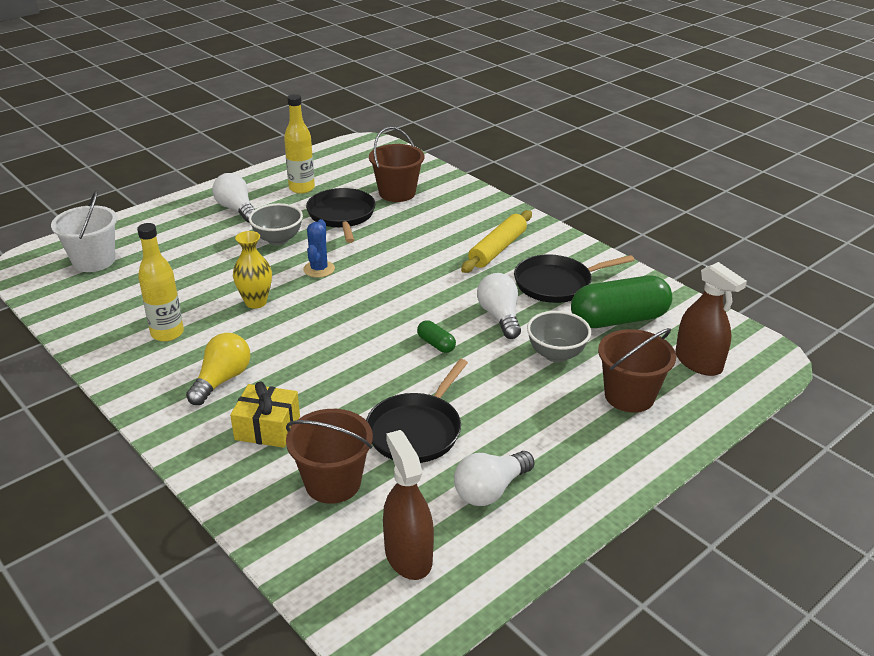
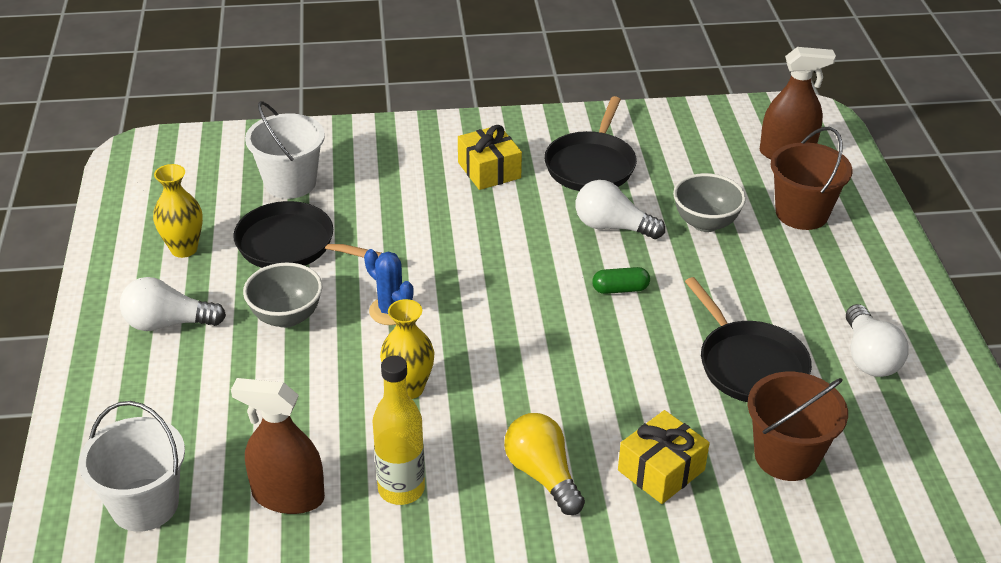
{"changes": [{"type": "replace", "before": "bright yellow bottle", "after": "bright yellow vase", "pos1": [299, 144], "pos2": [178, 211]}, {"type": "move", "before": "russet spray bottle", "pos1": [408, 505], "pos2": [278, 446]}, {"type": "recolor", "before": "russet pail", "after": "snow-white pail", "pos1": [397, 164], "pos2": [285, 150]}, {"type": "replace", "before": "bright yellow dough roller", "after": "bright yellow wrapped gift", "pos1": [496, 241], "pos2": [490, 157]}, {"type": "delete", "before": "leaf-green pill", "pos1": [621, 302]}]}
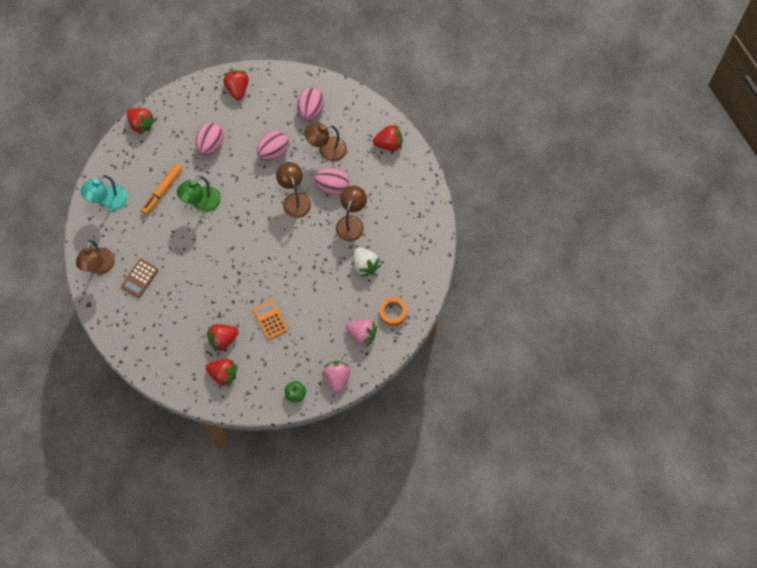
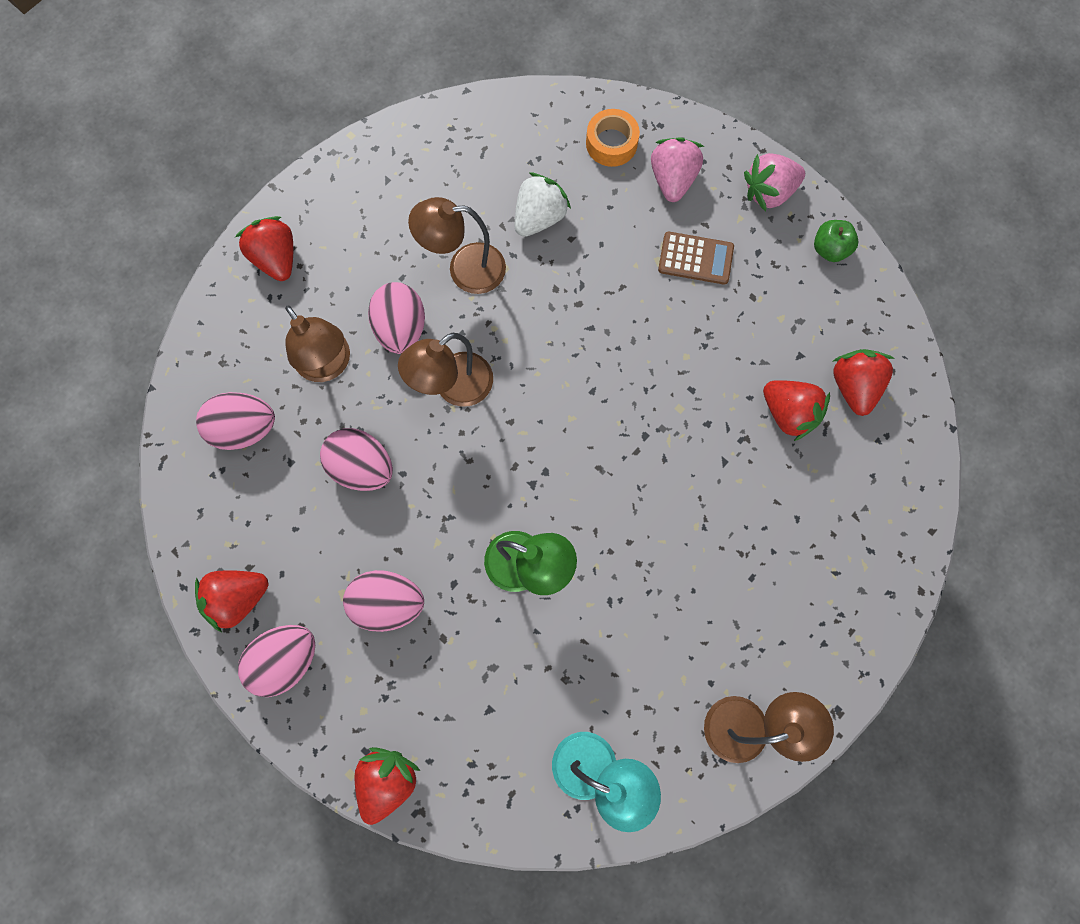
{"changes": [{"type": "insert", "after": "rosy egg", "pos2": [276, 661]}, {"type": "move", "before": "russet adding machine", "pos1": [140, 278], "pos2": [696, 258]}, {"type": "delete", "before": "orange marker pen", "pos1": [161, 189]}, {"type": "delete", "before": "orange adding machine", "pos1": [270, 320]}]}
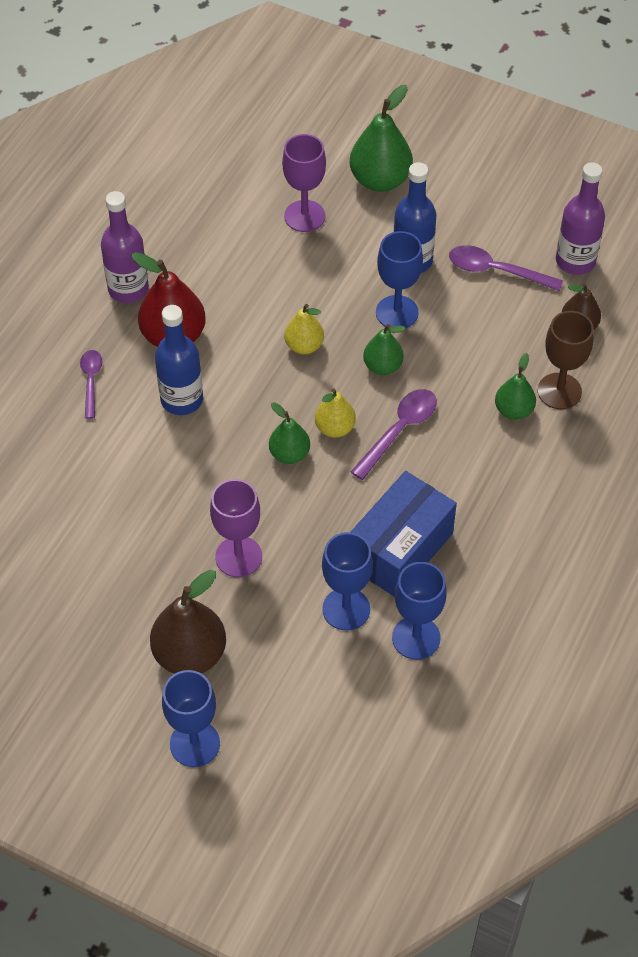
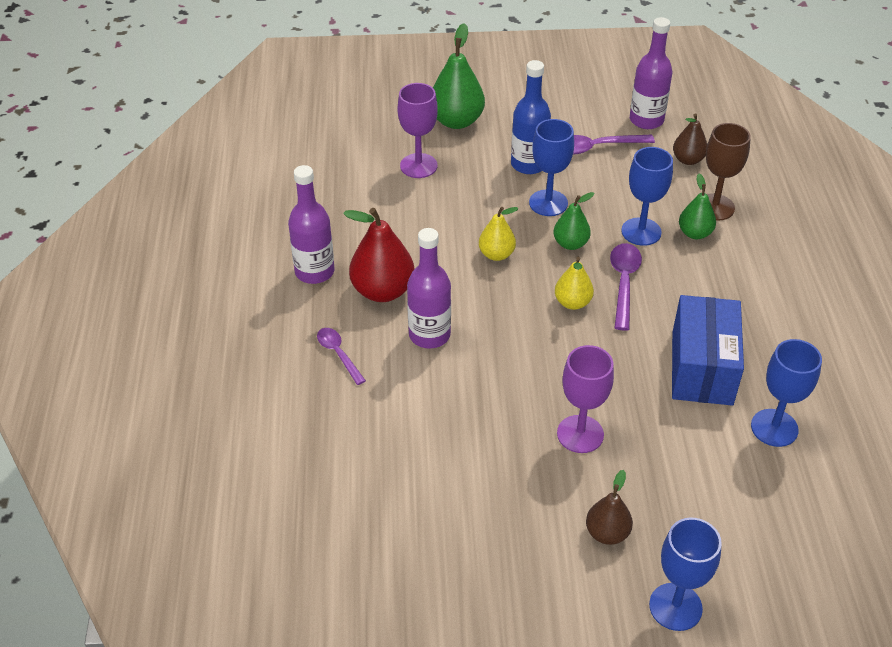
{"changes": [{"type": "recolor", "before": "cobalt bottle", "after": "violet bottle", "pos1": [179, 360], "pos2": [429, 288]}, {"type": "resize", "before": "russet pear", "pos1": [188, 622], "pos2": [609, 507], "scale": 0.59}, {"type": "move", "before": "cobalt goblet", "pos1": [347, 581], "pos2": [647, 196]}, {"type": "delete", "before": "leaf-green pear", "pos1": [289, 433]}]}
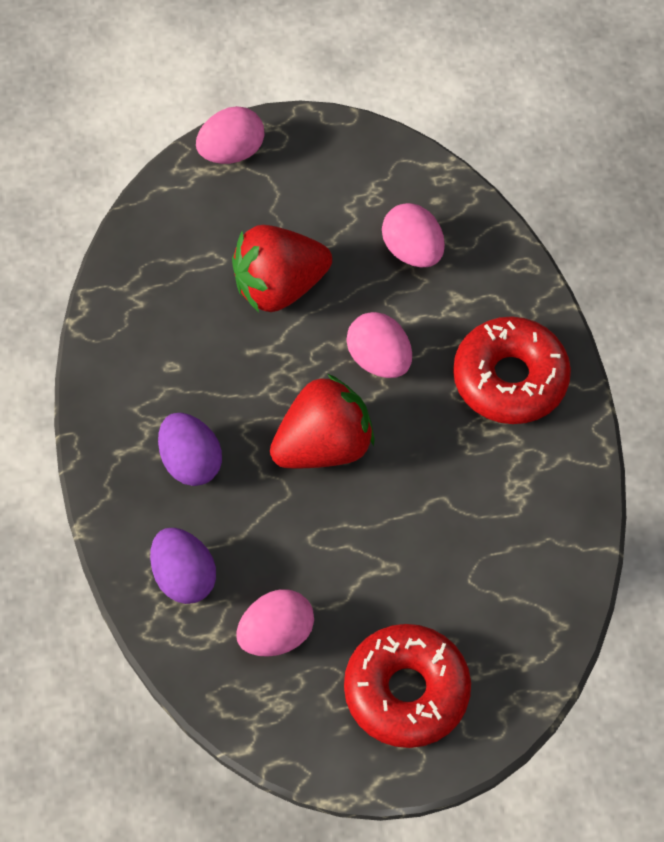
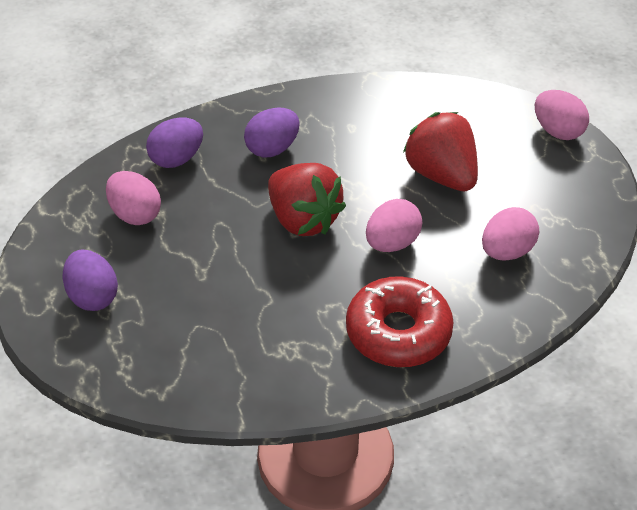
{"changes": [{"type": "replace", "before": "red doughnut", "after": "violet egg", "pos1": [407, 686], "pos2": [90, 280]}]}
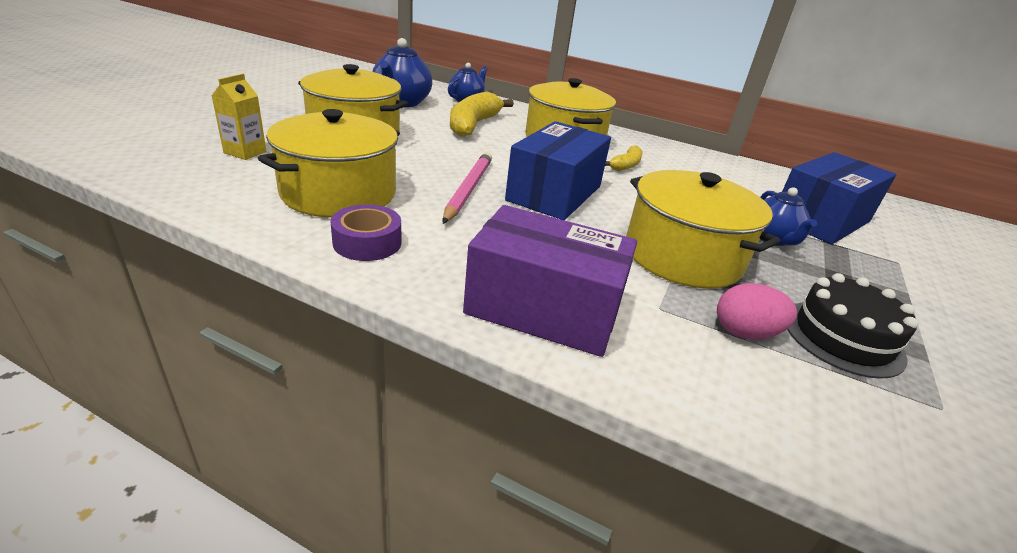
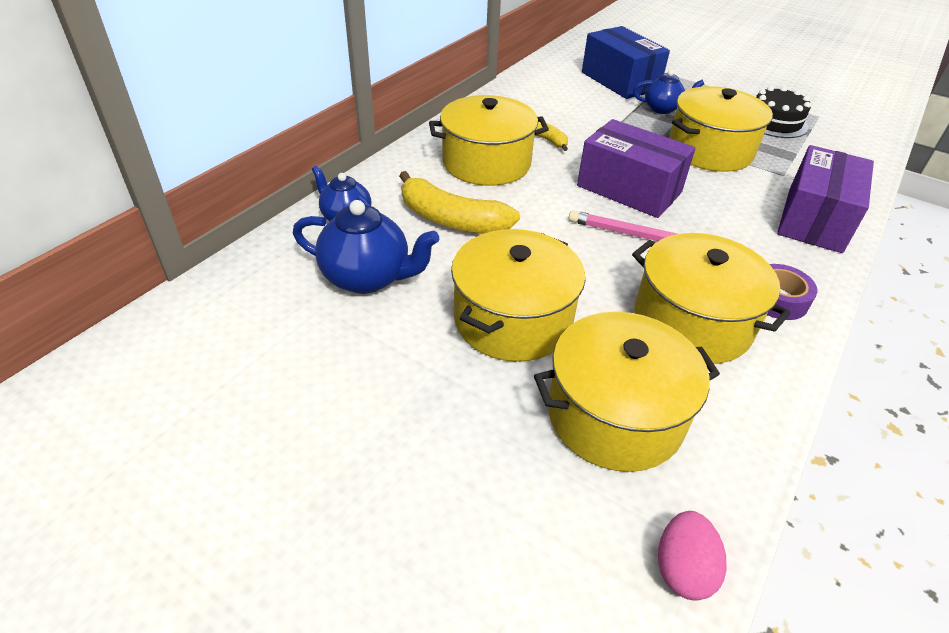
{"changes": [{"type": "replace", "before": "bright yellow carton", "after": "bright yellow pot", "pos1": [239, 117], "pos2": [627, 392]}, {"type": "recolor", "before": "cobalt parcel", "after": "violet parcel", "pos1": [558, 170], "pos2": [636, 168]}, {"type": "move", "before": "rosy egg", "pos1": [757, 311], "pos2": [692, 556]}]}
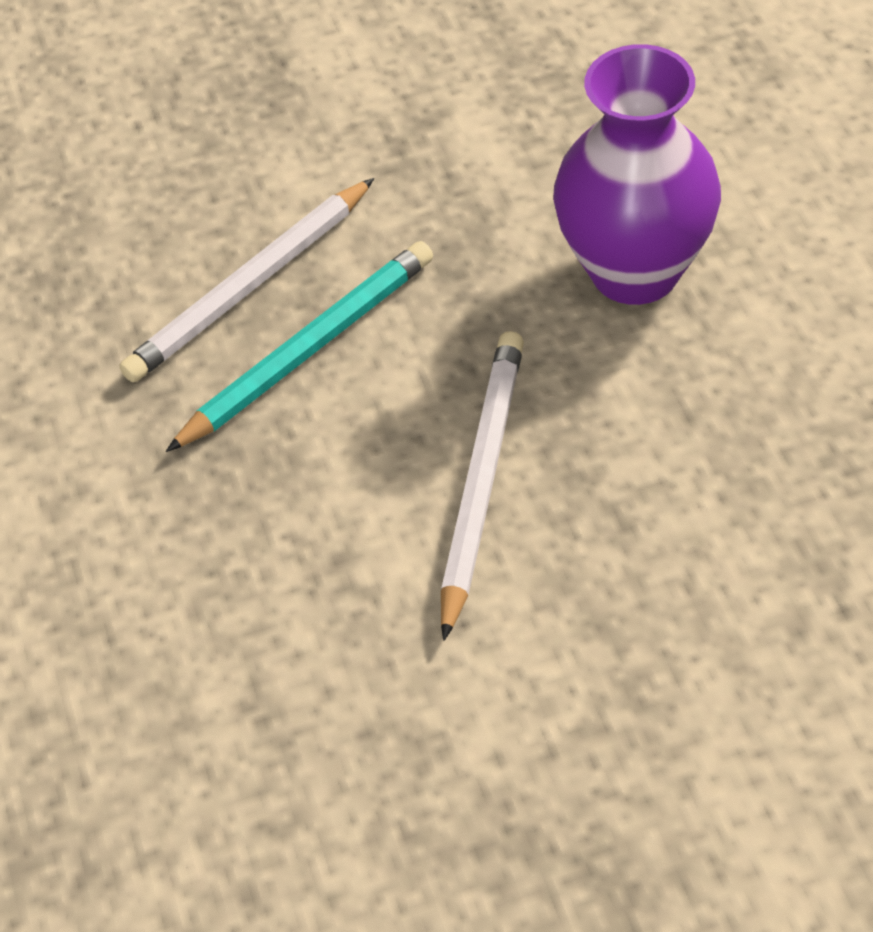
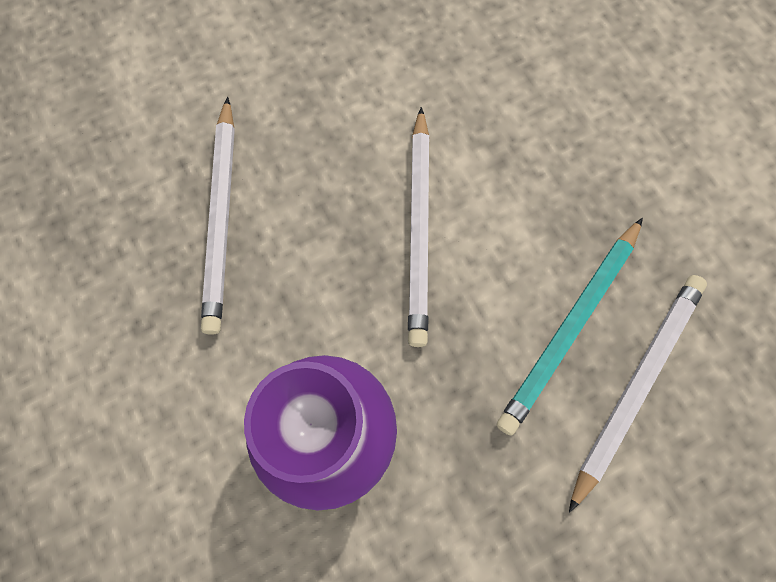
{"changes": [{"type": "insert", "after": "snow-white pencil", "pos2": [218, 216]}]}
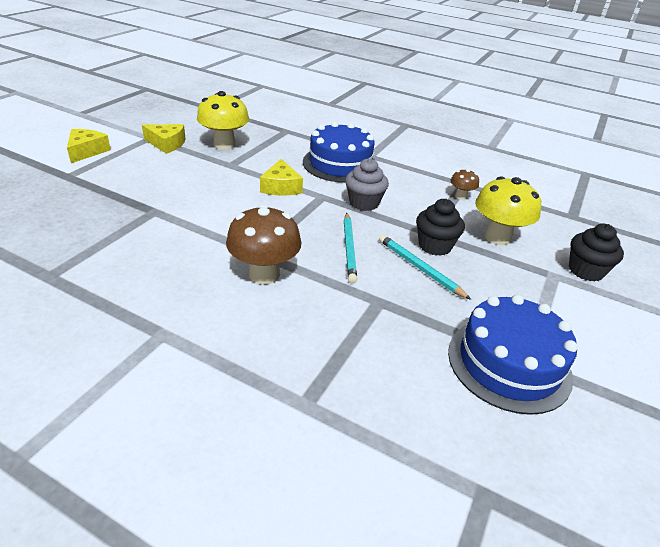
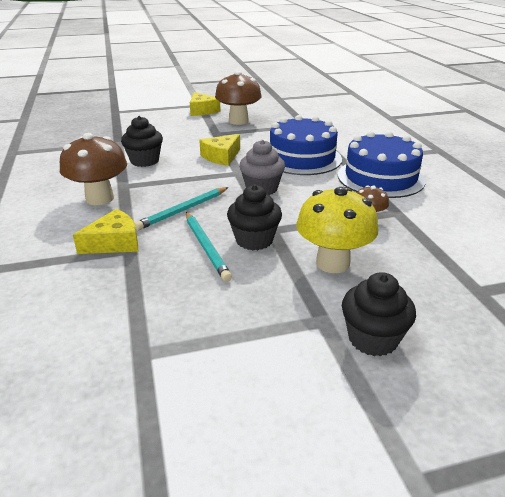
{"changes": [{"type": "move", "before": "bright yellow cheese wedge", "pos1": [89, 146], "pos2": [105, 231]}, {"type": "insert", "after": "jet-black cupcake", "pos2": [142, 141]}, {"type": "rotate", "before": "aqua pencil", "pos1": [425, 267], "pos2": [209, 247], "turn": 150}, {"type": "recolor", "before": "bright yellow toadstool", "after": "russet toadstool", "pos1": [223, 120], "pos2": [238, 98]}, {"type": "move", "before": "cobalt cake", "pos1": [513, 355], "pos2": [381, 164]}]}
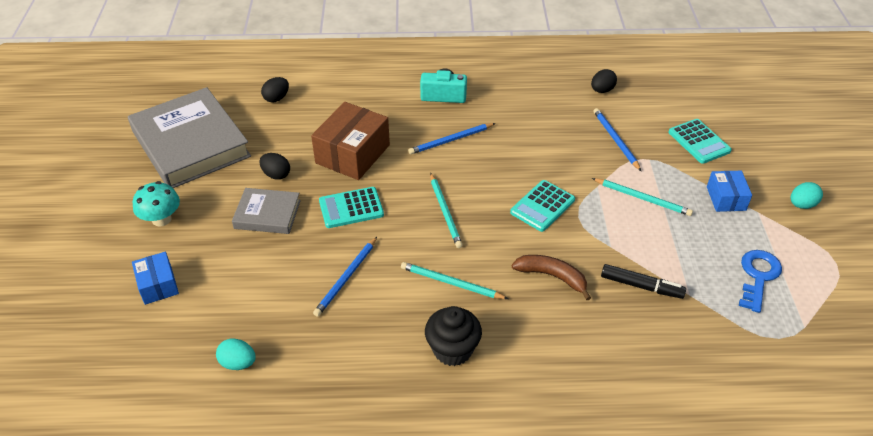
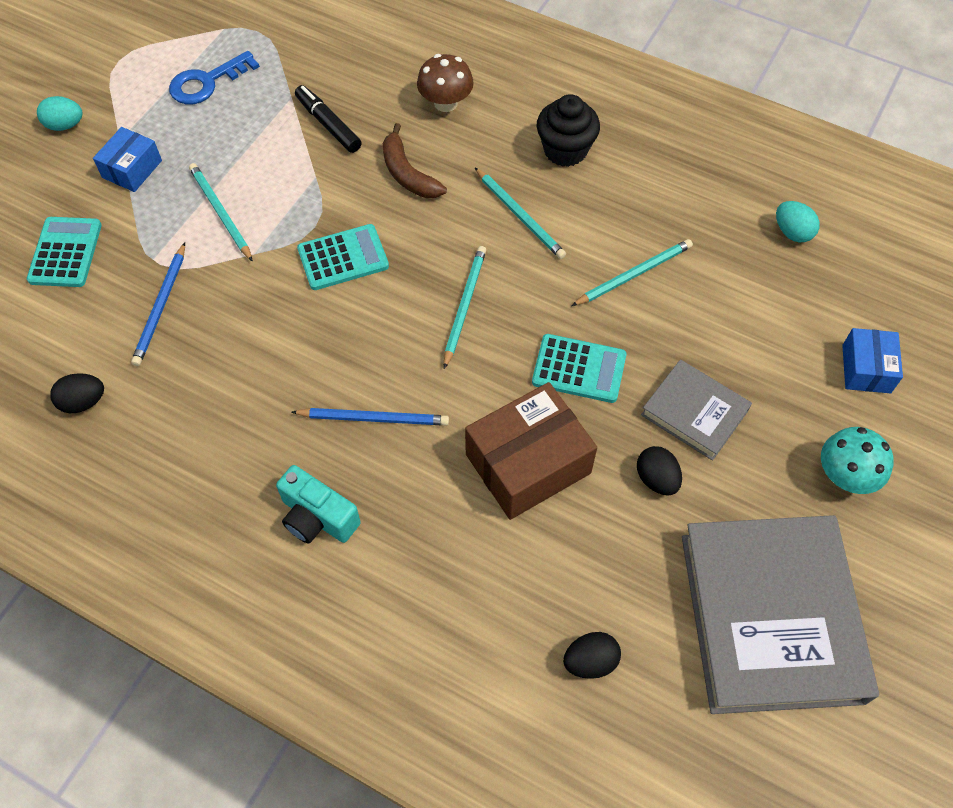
{"changes": [{"type": "insert", "after": "russet toadstool", "pos2": [445, 83]}, {"type": "recolor", "before": "cobalt pencil", "after": "aqua pencil", "pos1": [345, 277], "pos2": [632, 272]}]}
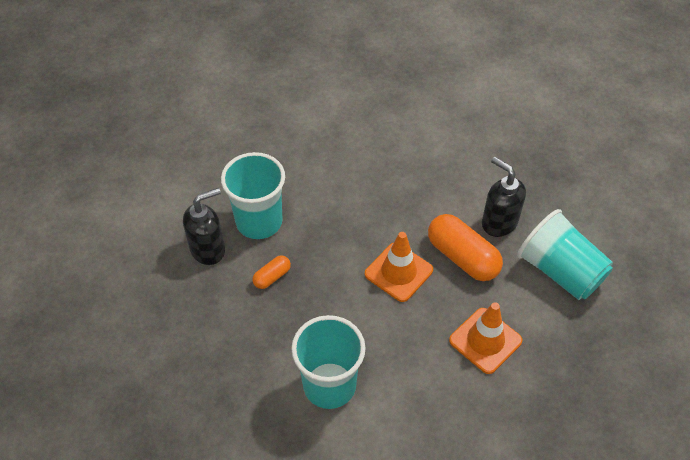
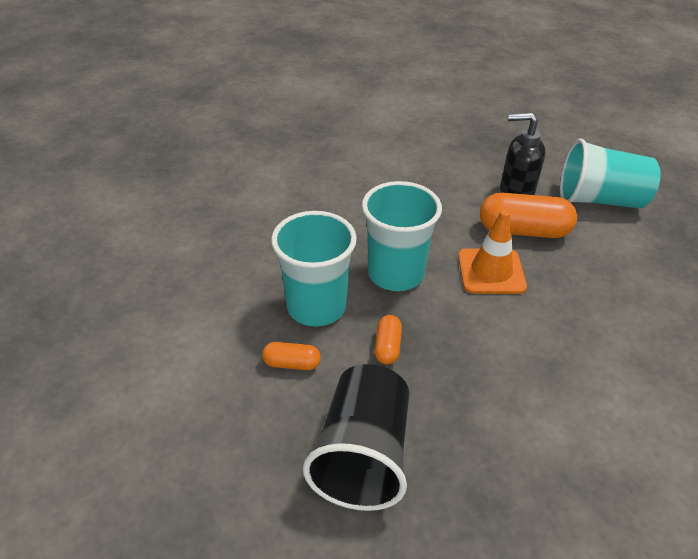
{"changes": [{"type": "replace", "before": "jet-black pump bottle", "after": "orange pill", "pos1": [204, 226], "pos2": [291, 356]}, {"type": "insert", "after": "jet-black cup", "pos2": [356, 437]}, {"type": "move", "before": "aqua cup", "pos1": [328, 362], "pos2": [402, 236]}, {"type": "delete", "before": "orange road cone", "pos1": [486, 338]}]}
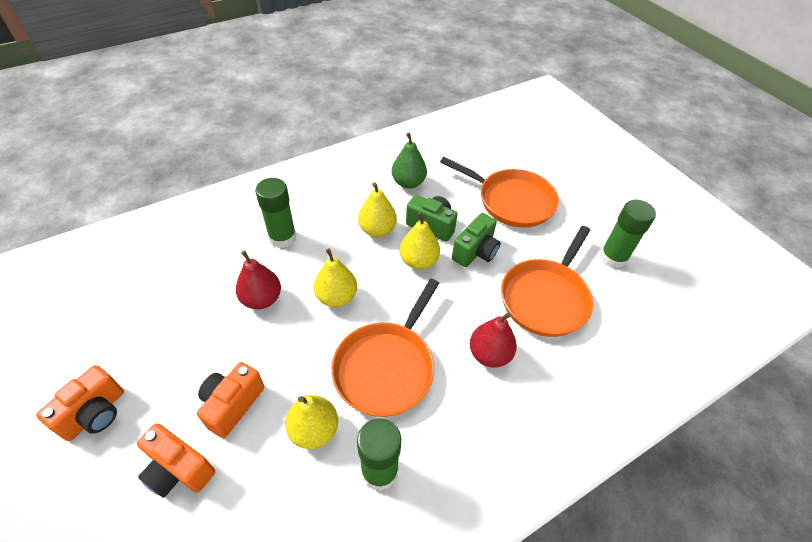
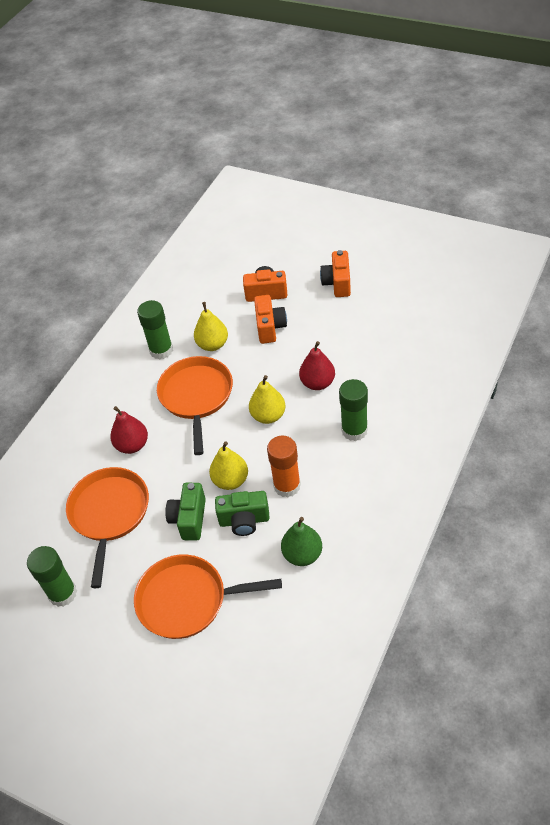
{"changes": [{"type": "replace", "before": "bright yellow pear", "after": "orange stick of glue", "pos1": [377, 209], "pos2": [284, 467]}]}
